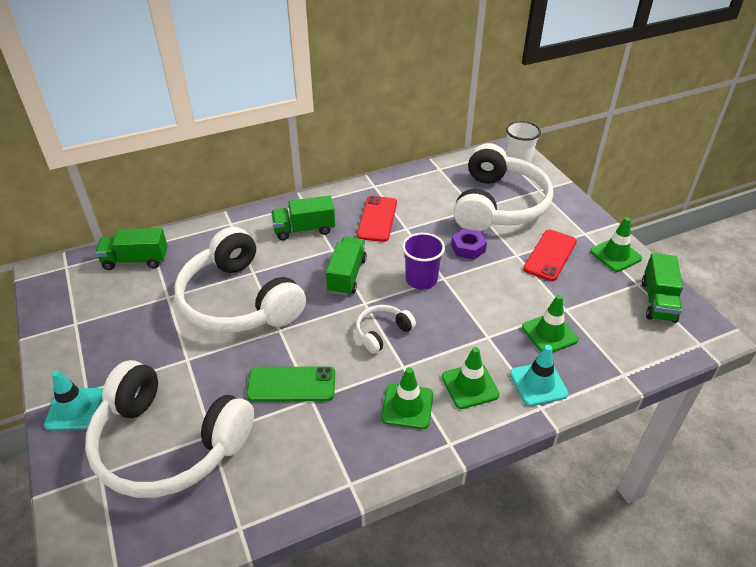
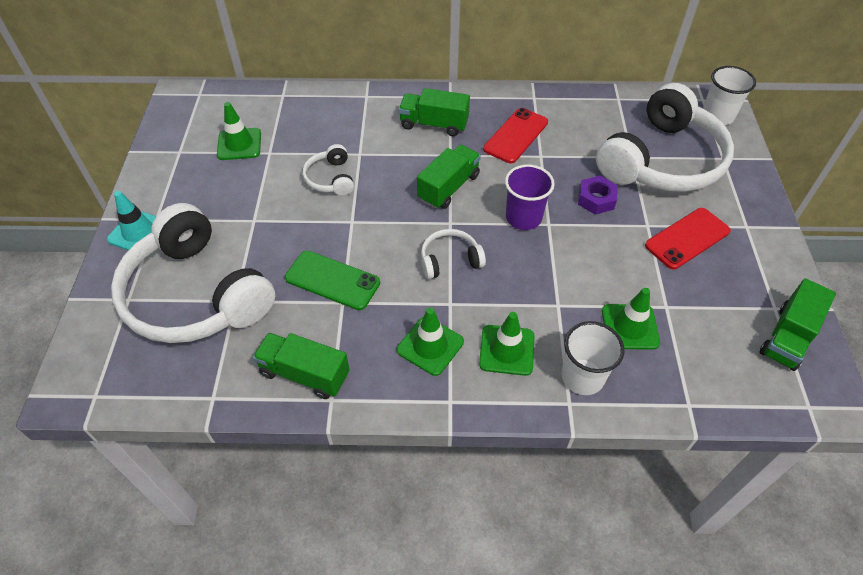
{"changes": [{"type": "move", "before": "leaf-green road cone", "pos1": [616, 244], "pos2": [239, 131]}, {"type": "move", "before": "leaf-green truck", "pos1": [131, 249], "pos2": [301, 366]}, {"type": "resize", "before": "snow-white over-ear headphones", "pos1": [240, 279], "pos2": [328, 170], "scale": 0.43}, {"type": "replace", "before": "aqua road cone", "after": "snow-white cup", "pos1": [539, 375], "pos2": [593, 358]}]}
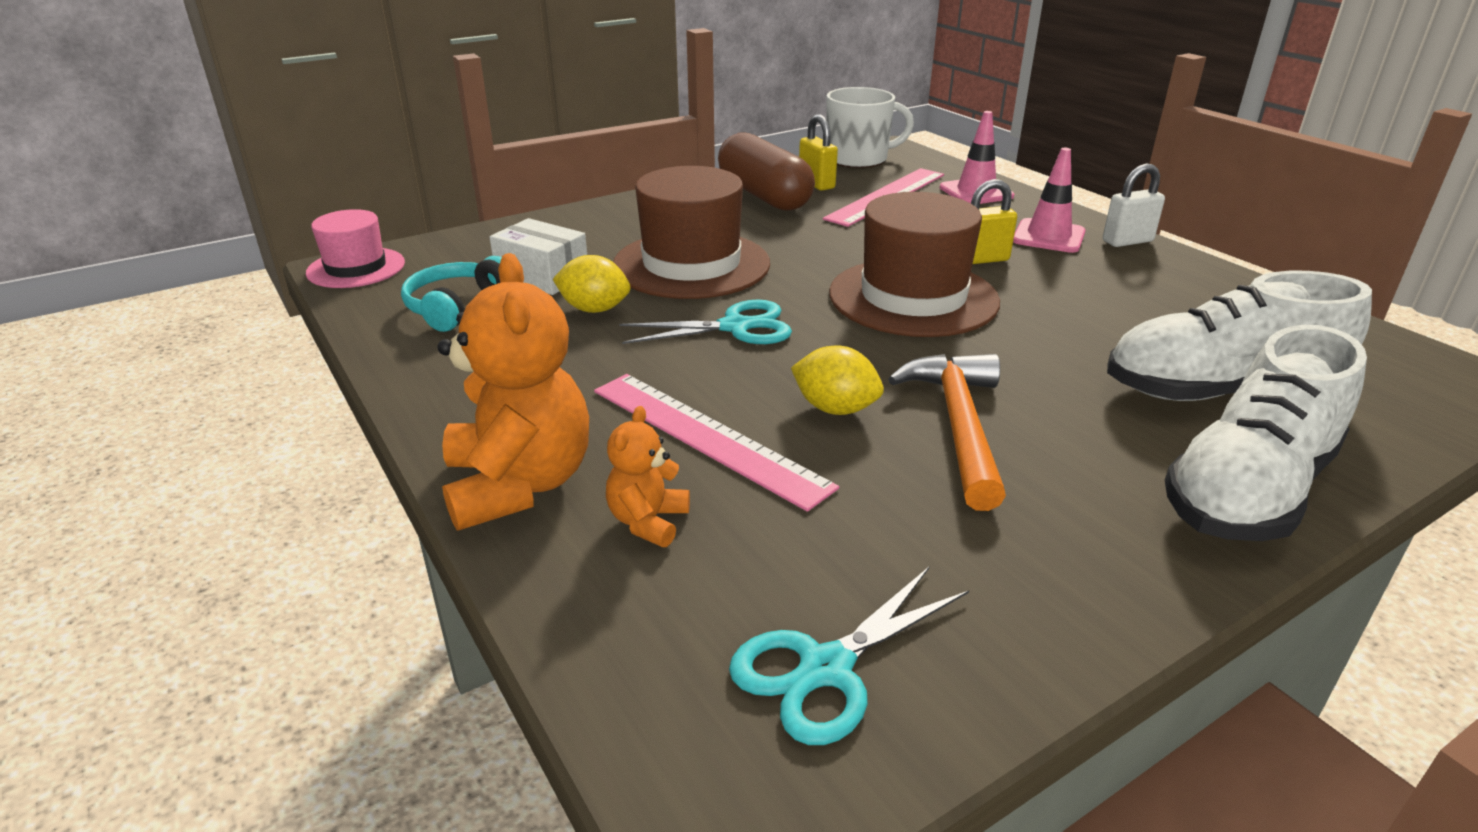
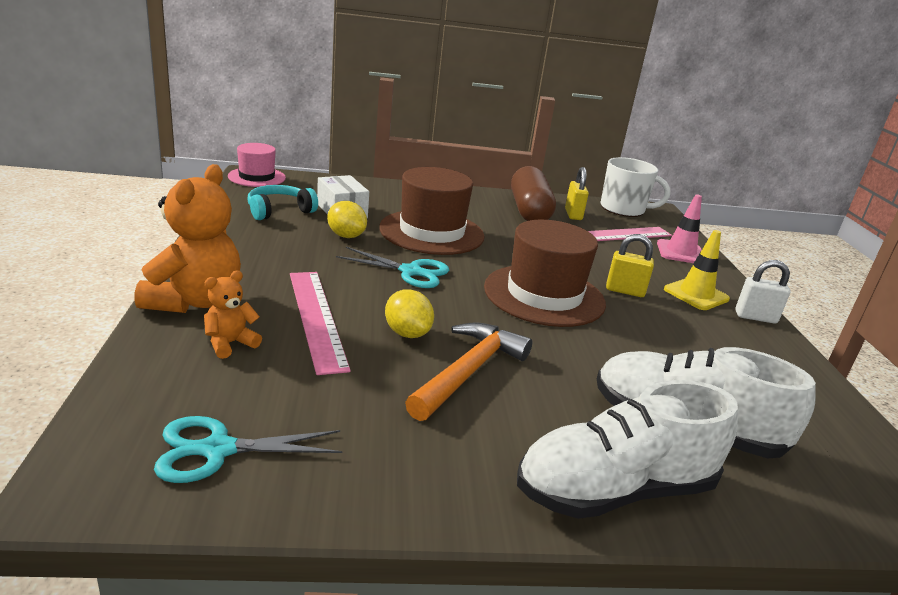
{"changes": [{"type": "recolor", "before": "rosy road cone", "after": "bright yellow road cone", "pos1": [1049, 200], "pos2": [697, 270]}]}
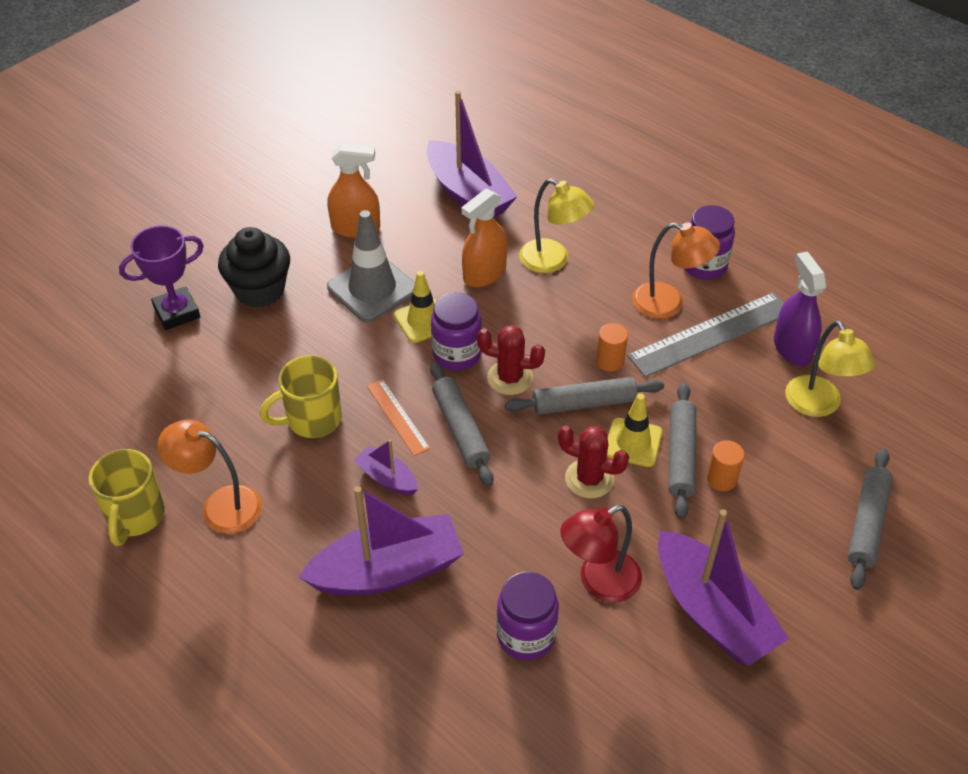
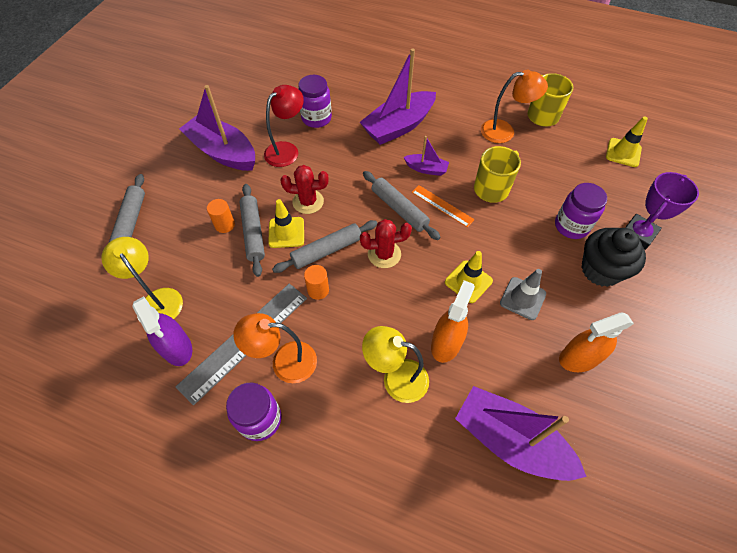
{"changes": [{"type": "resize", "before": "ash-grey road cone", "pos1": [371, 266], "pos2": [523, 294], "scale": 0.66}, {"type": "move", "before": "violet preserve jar", "pos1": [456, 331], "pos2": [581, 211]}, {"type": "insert", "after": "bright yellow road cone", "pos2": [627, 142]}]}
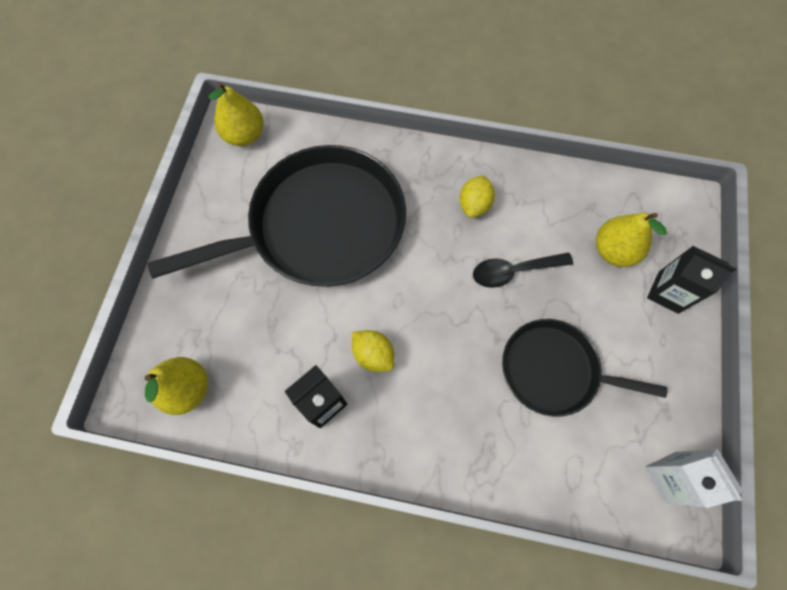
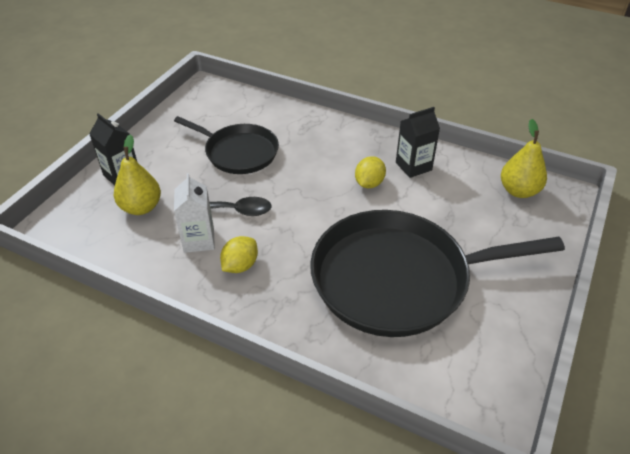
{"changes": [{"type": "move", "before": "snow-white carton", "pos1": [693, 478], "pos2": [194, 213]}, {"type": "rotate", "before": "bright yellow lemon", "pos1": [373, 351], "pos2": [370, 172], "turn": 60}, {"type": "delete", "before": "bright yellow pear", "pos1": [236, 114]}]}
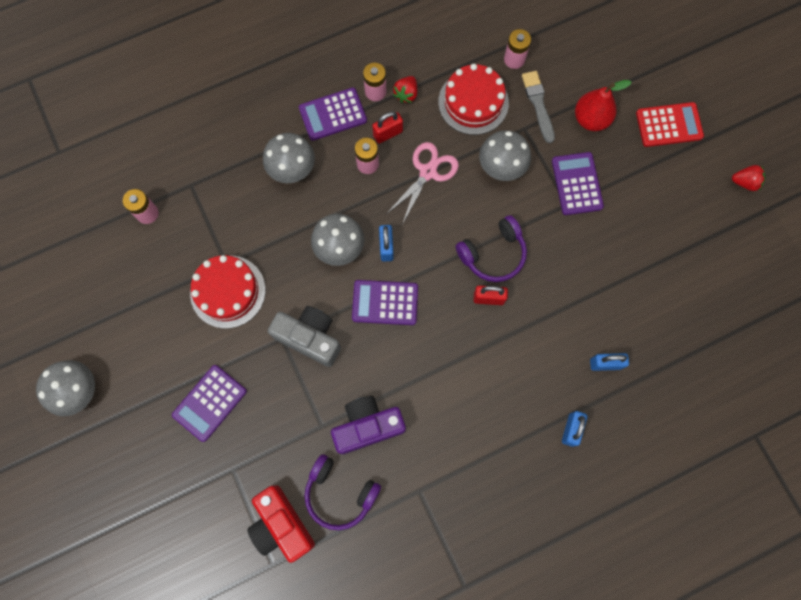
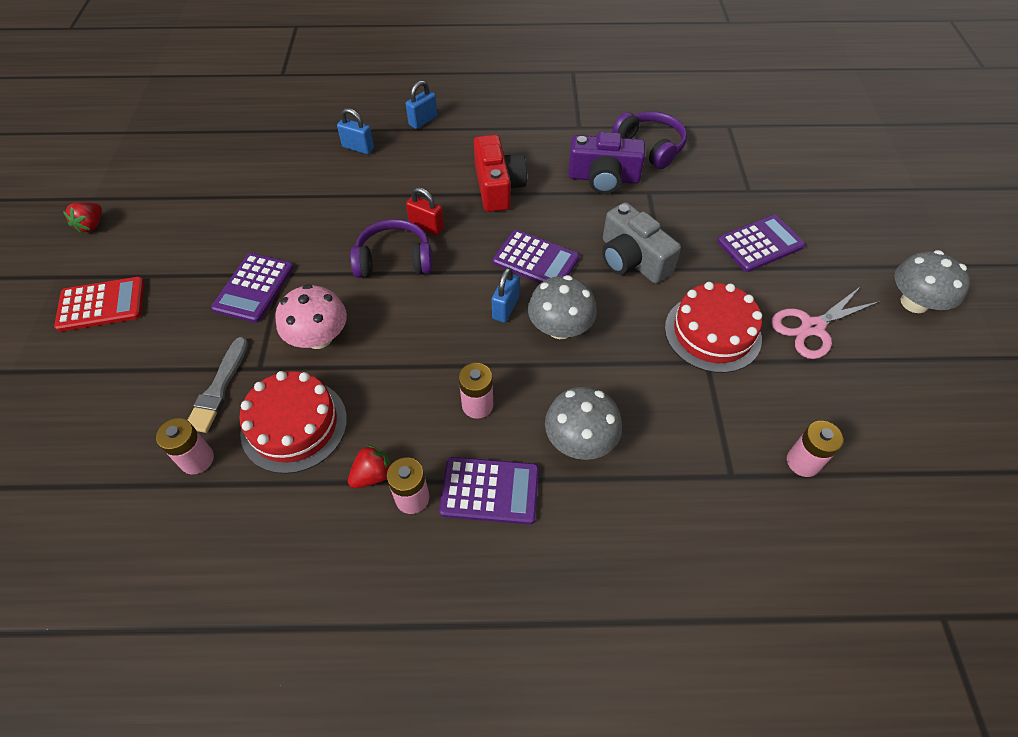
{"changes": [{"type": "rotate", "before": "red adding machine", "pos1": [670, 124], "pos2": [99, 304], "turn": 150}, {"type": "rotate", "before": "red strawberry", "pos1": [748, 178], "pos2": [82, 218], "turn": -105}, {"type": "recolor", "before": "ash-grey toadstool", "after": "rosy toadstool", "pos1": [505, 155], "pos2": [311, 316]}, {"type": "move", "before": "red compact camera", "pos1": [281, 524], "pos2": [500, 173]}, {"type": "move", "before": "rosy scissors", "pos1": [422, 183], "pos2": [825, 322]}, {"type": "delete", "before": "red small lock", "pos1": [387, 128]}, {"type": "delete", "before": "red pear", "pos1": [603, 105]}]}
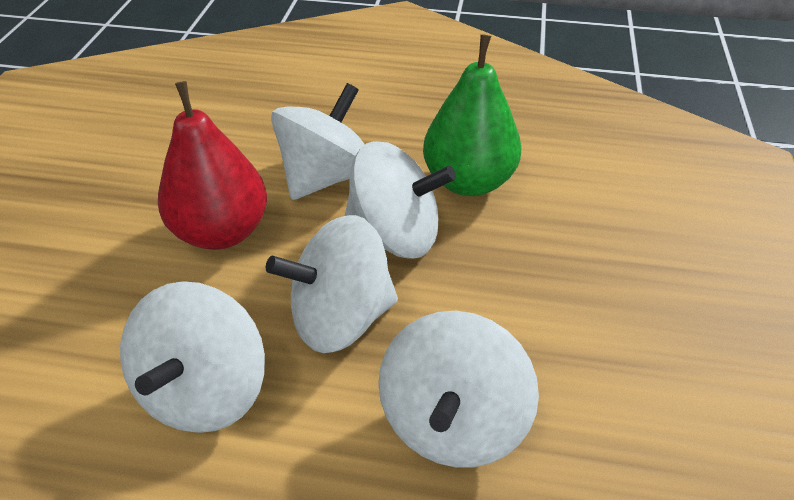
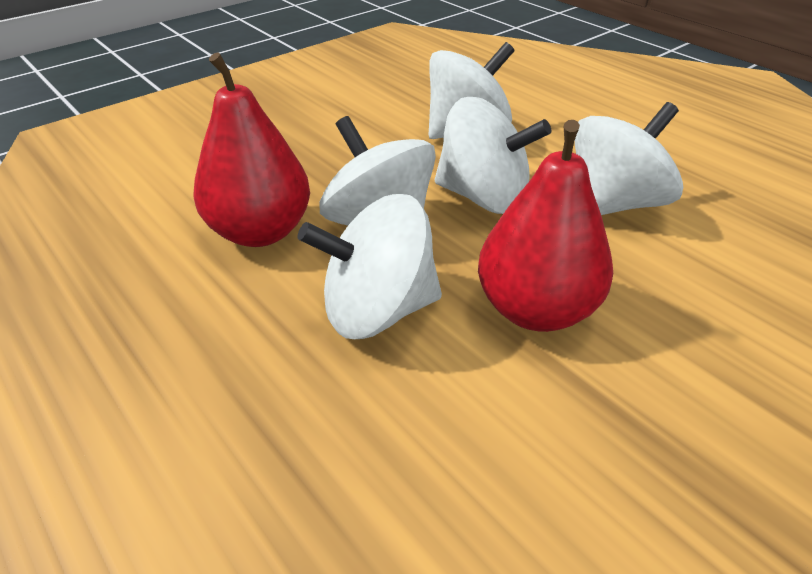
{"changes": [{"type": "recolor", "before": "leaf-green pear", "after": "red pear", "pos1": [472, 115], "pos2": [251, 149]}]}
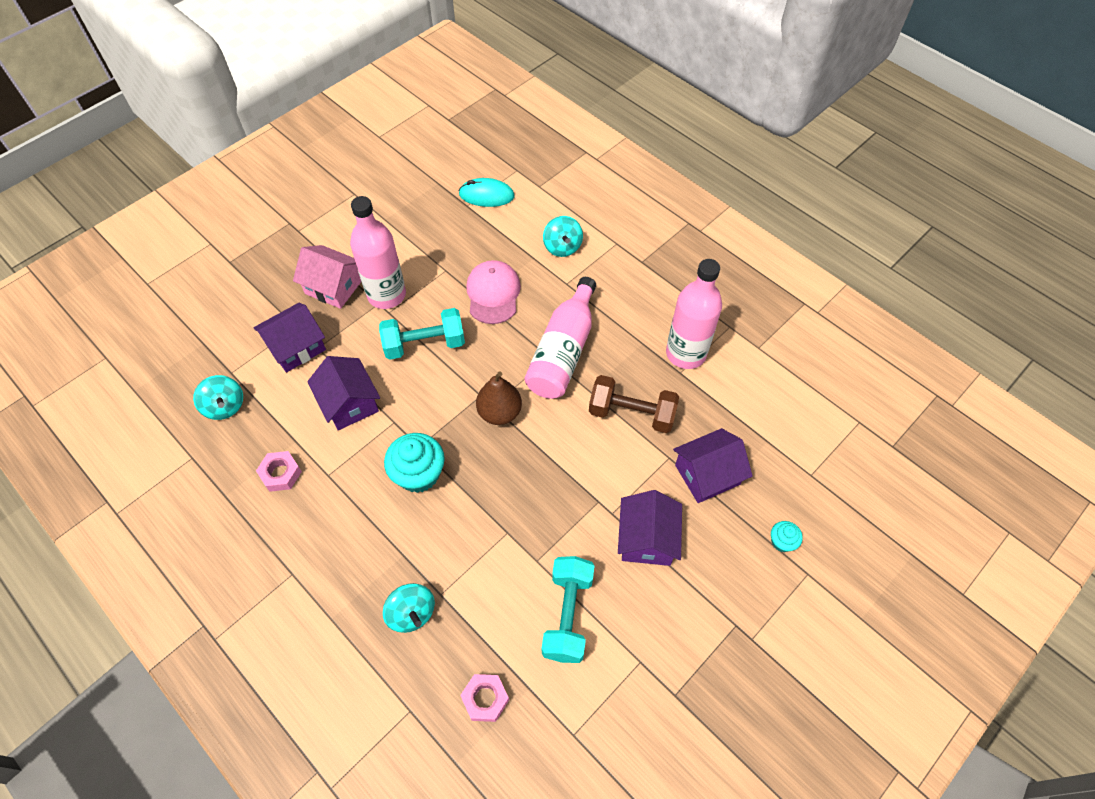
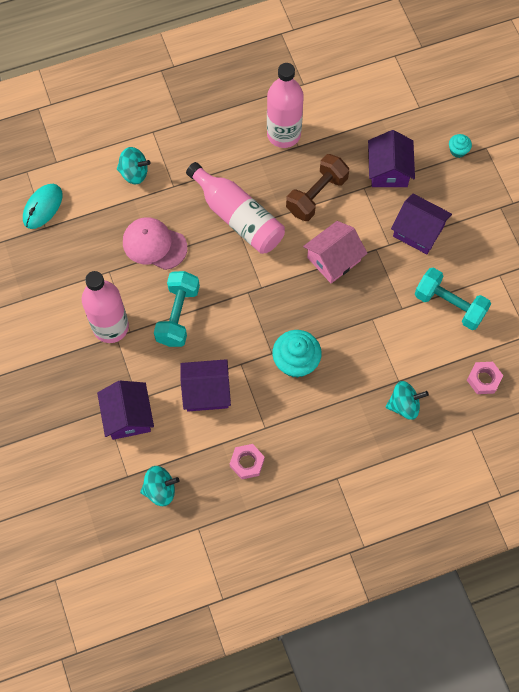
{"changes": [{"type": "move", "before": "rosy toy house", "pos1": [327, 277], "pos2": [335, 252]}, {"type": "delete", "before": "russet pear", "pos1": [499, 398]}]}
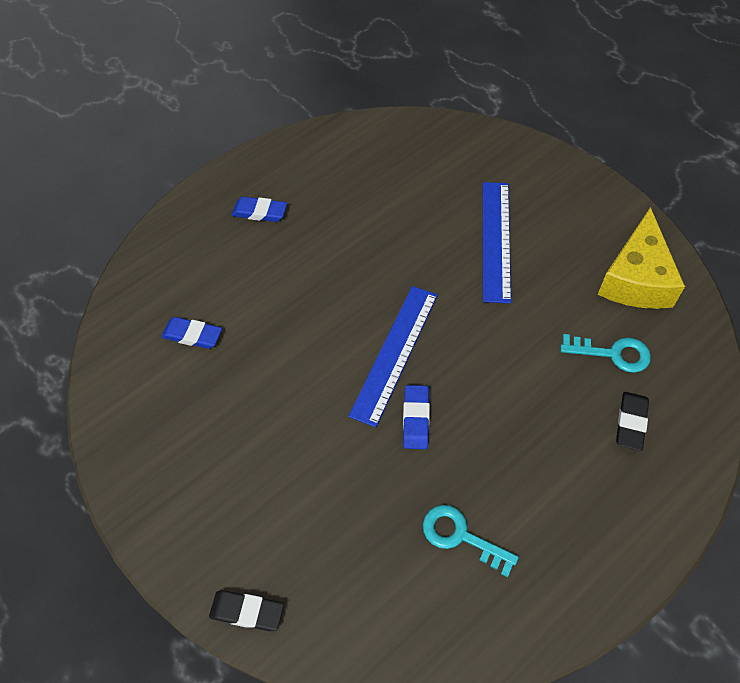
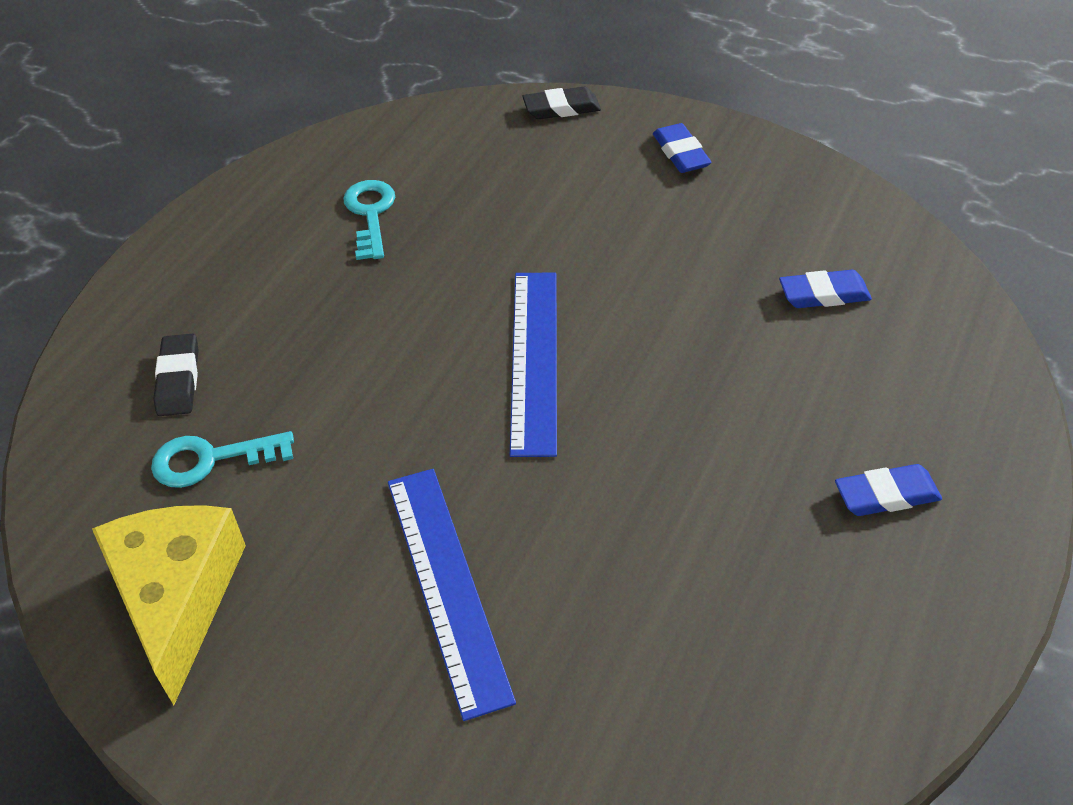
{"changes": [{"type": "rotate", "before": "aqua latchkey", "pos1": [471, 541], "pos2": [369, 220], "turn": -105}, {"type": "move", "before": "cobalt eraser", "pos1": [416, 417], "pos2": [682, 148]}]}
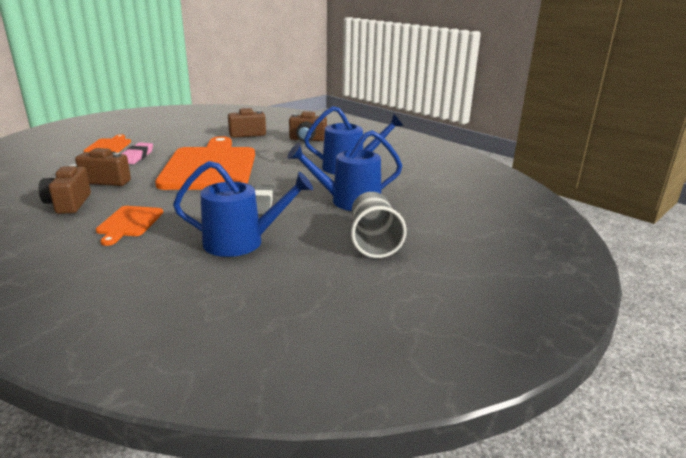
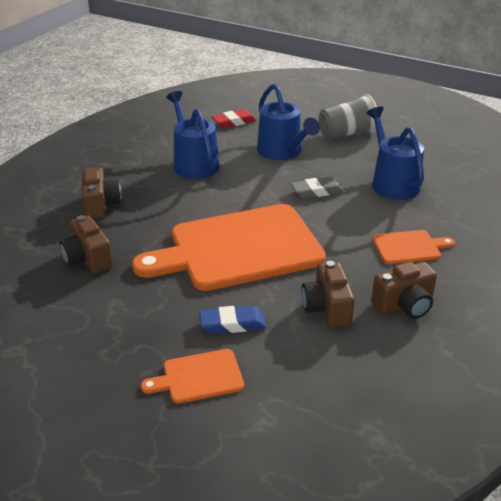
{"changes": [{"type": "recolor", "before": "rosy eraser", "after": "cobalt eraser", "pos1": [137, 153], "pos2": [233, 320]}, {"type": "insert", "after": "red eraser", "pos2": [234, 118]}]}
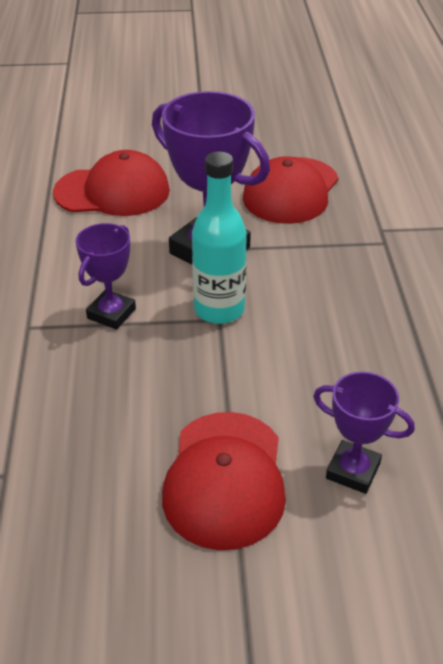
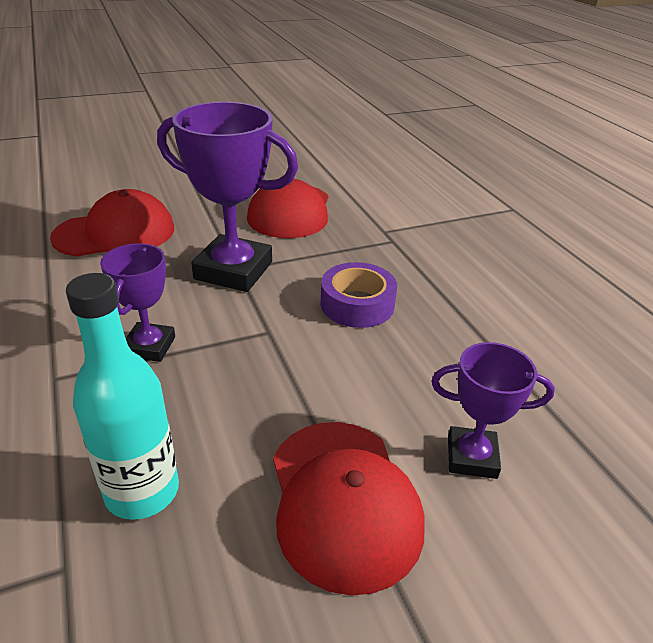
{"changes": [{"type": "move", "before": "aqua bottle", "pos1": [219, 238], "pos2": [122, 396]}, {"type": "insert", "after": "violet tape", "pos2": [359, 295]}]}
